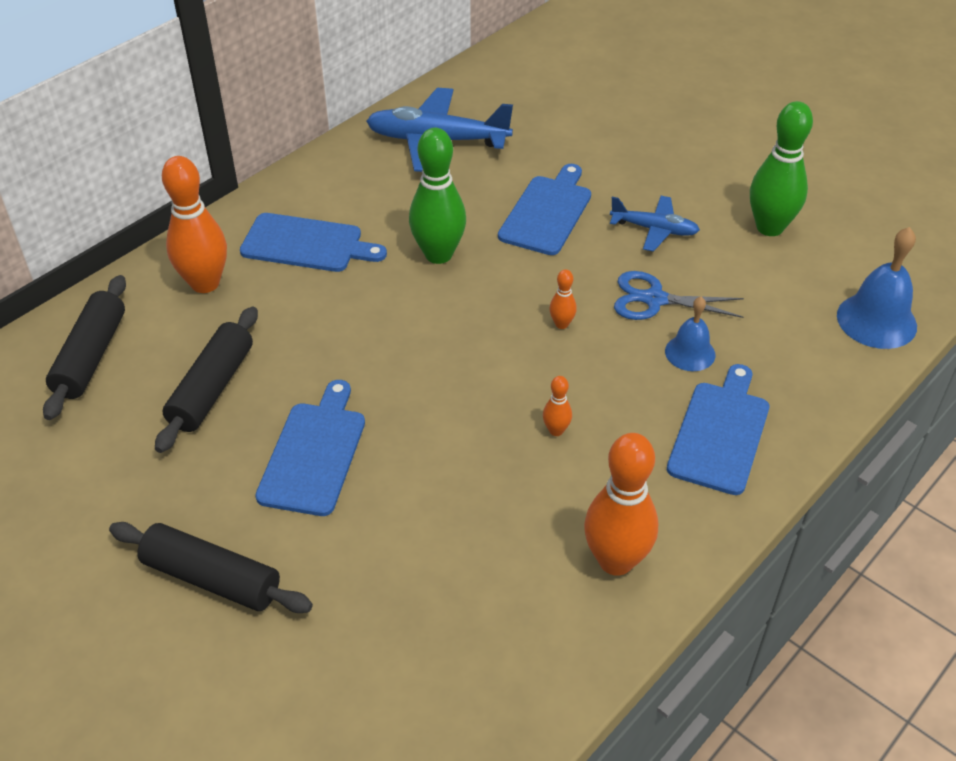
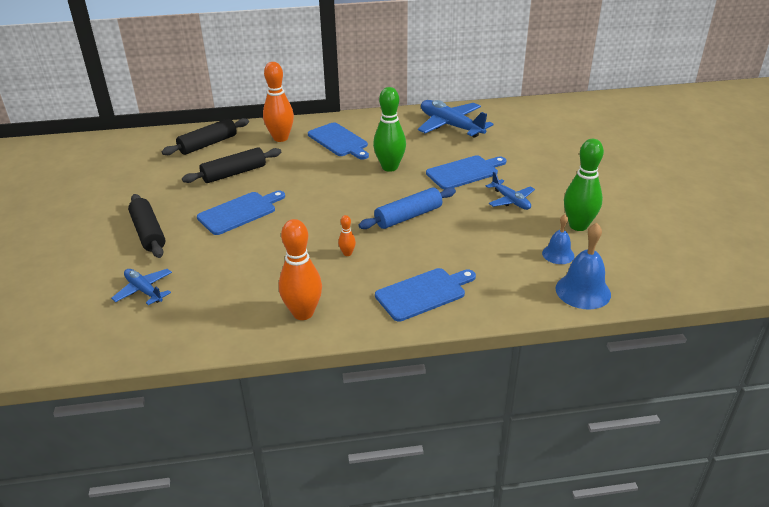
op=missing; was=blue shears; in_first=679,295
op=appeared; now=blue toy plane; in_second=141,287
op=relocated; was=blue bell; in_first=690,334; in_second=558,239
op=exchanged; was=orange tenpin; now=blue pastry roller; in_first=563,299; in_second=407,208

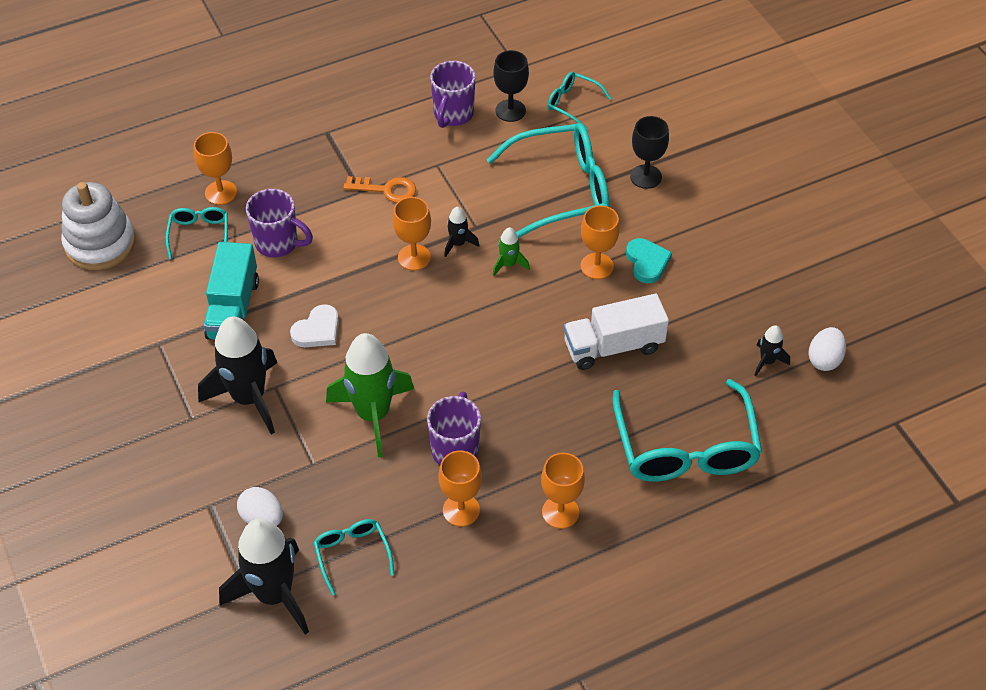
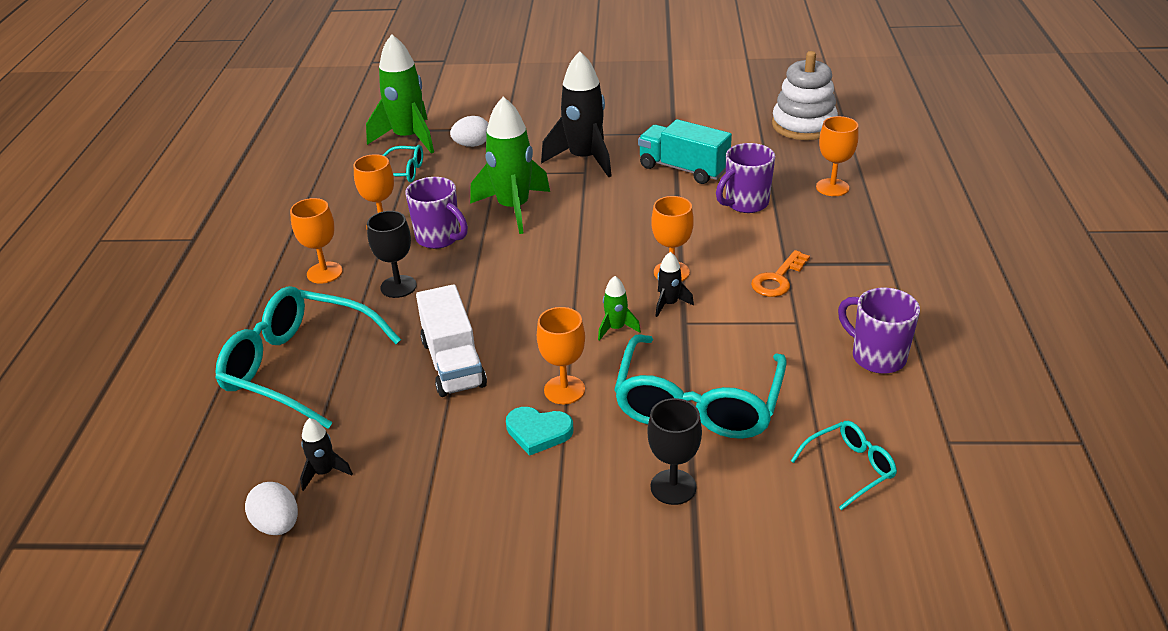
op=missing; was=aqua glasses; in_first=197,233
op=missing; was=snow-white love heart; in_first=314,325
op=relocated; was=ebony wine glass; in_first=511,86; in_second=392,254
op=colour; was=ebony spaceship; now=leaf-green spaceship; in_first=264,576; in_second=400,94
op=spun; was=snow-white toy truck; in_first=616,332; in_second=451,340; clockwise=150

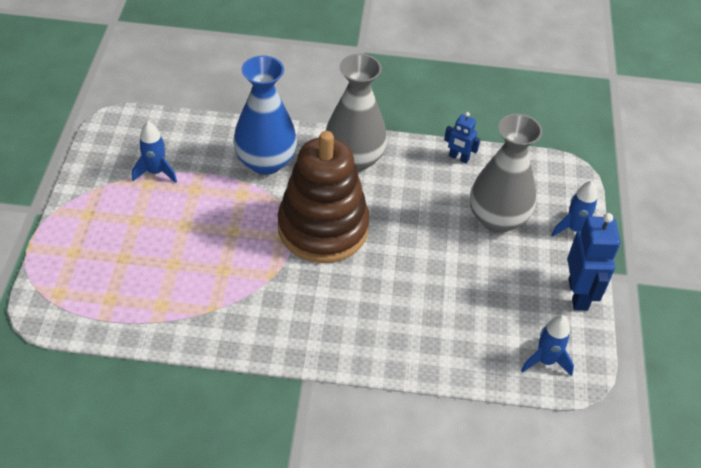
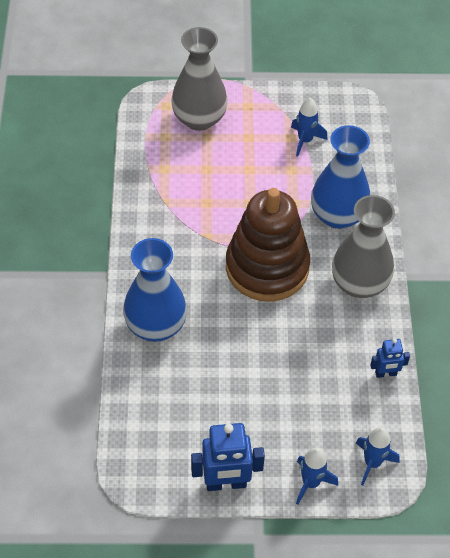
op=appeared; now=blue vase; in_second=155,290
op=relocated; was=gray vase; in_first=506,173; in_second=199,79
op=relocated; was=blue spaceship; in_first=547,345; in_second=378,456
op=spun; was=blue toy robot; in_first=462,137; in_second=390,358; clockwise=-120

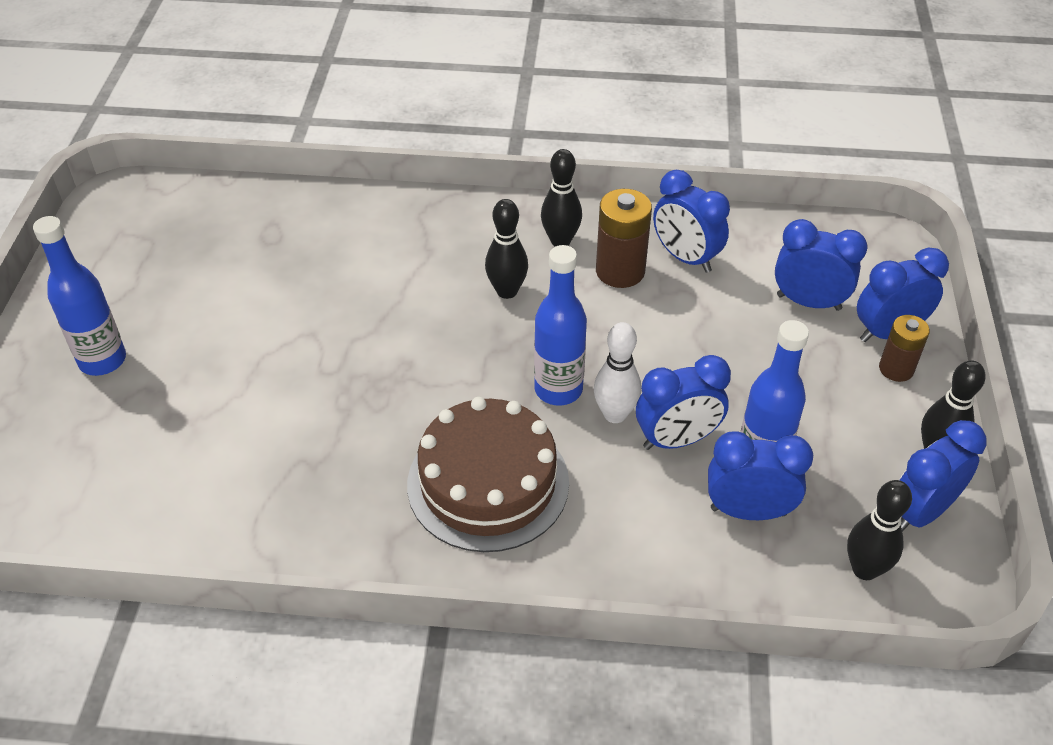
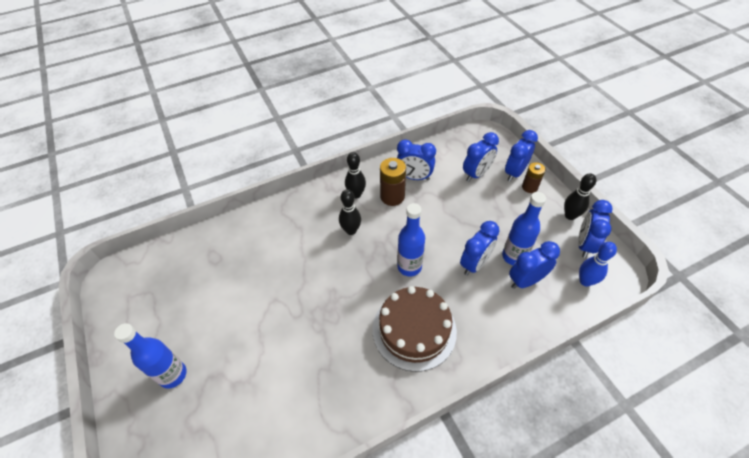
op=missing; was=snow-white tenpin; in_first=617,372
op=colour; was=ebony tenpin; now=blue tenpin; in_first=879,530; in_second=598,264
op=spun; was=blue bedside clock; in_first=821,265; in_second=481,157; clockwise=150

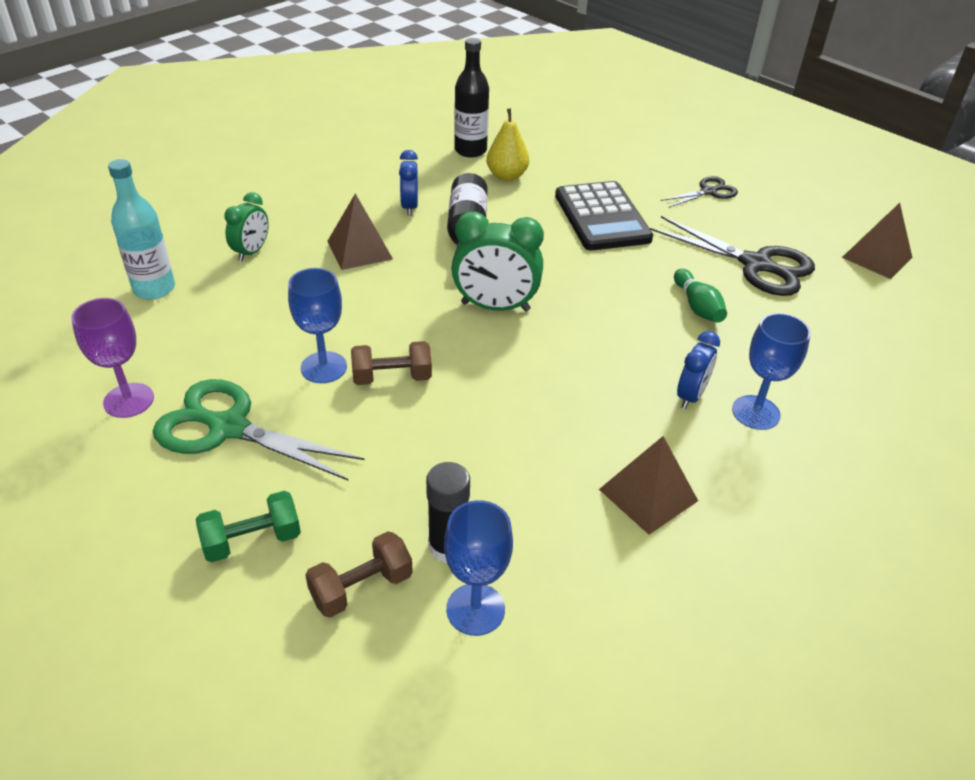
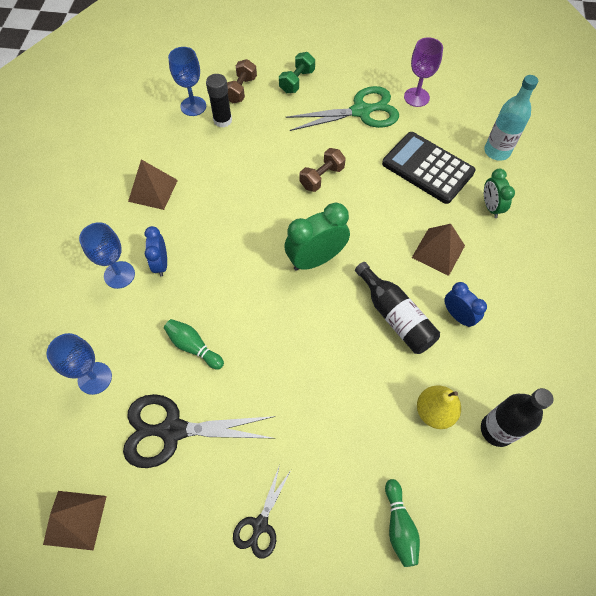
op=appeared; now=leaf-green tenpin; in_second=402,523
op=relocated; was=blue wine glass; in_first=317,325; in_second=79,364
op=relocated; was=ebony adding machine; in_first=604,216; in_second=429,168

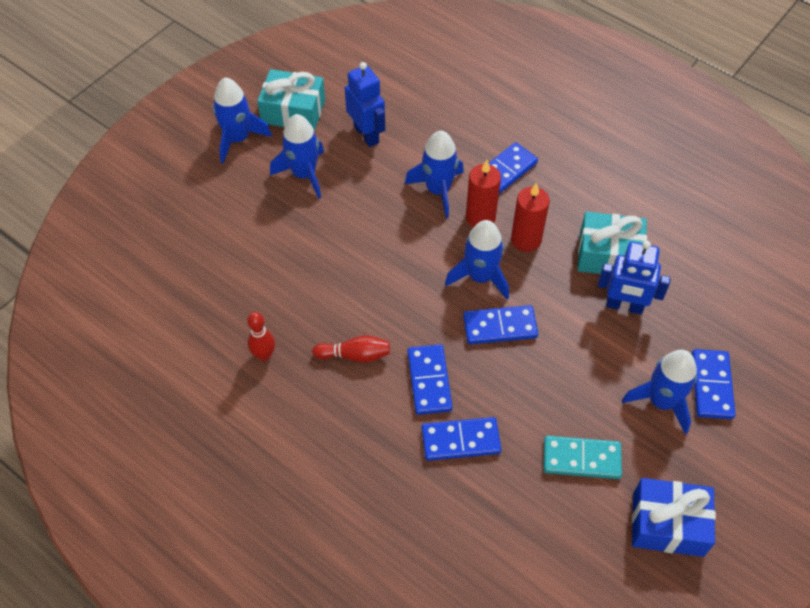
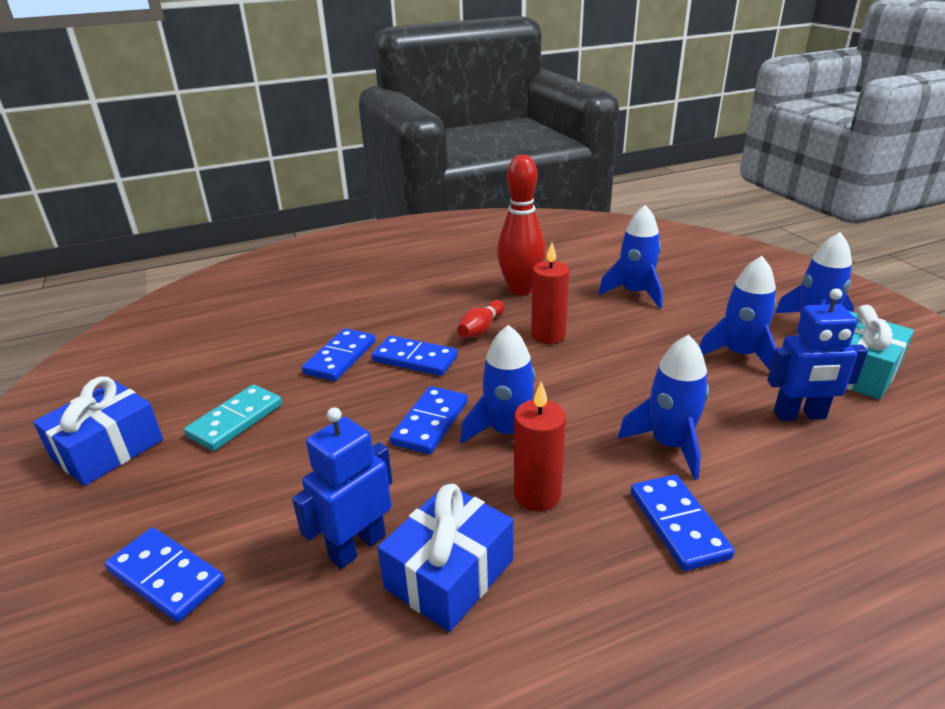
op=relocated; was=red candle; in_first=483,193; in_second=550,293
op=relocated; was=blue spaceship; in_first=659,392; in_second=630,257
op=colour; was=aqua present; now=blue present; in_first=612,243; in_second=445,558
op=size; was=red tenpin; in_first=261,336; in_second=521,225; ratio=1.89

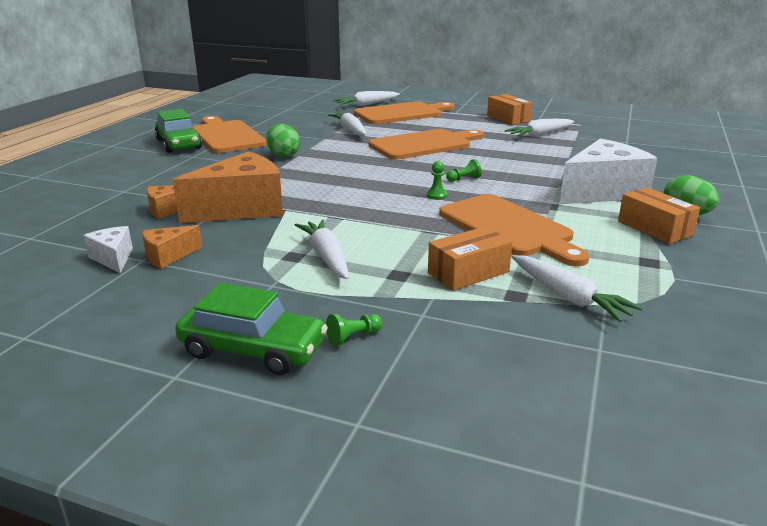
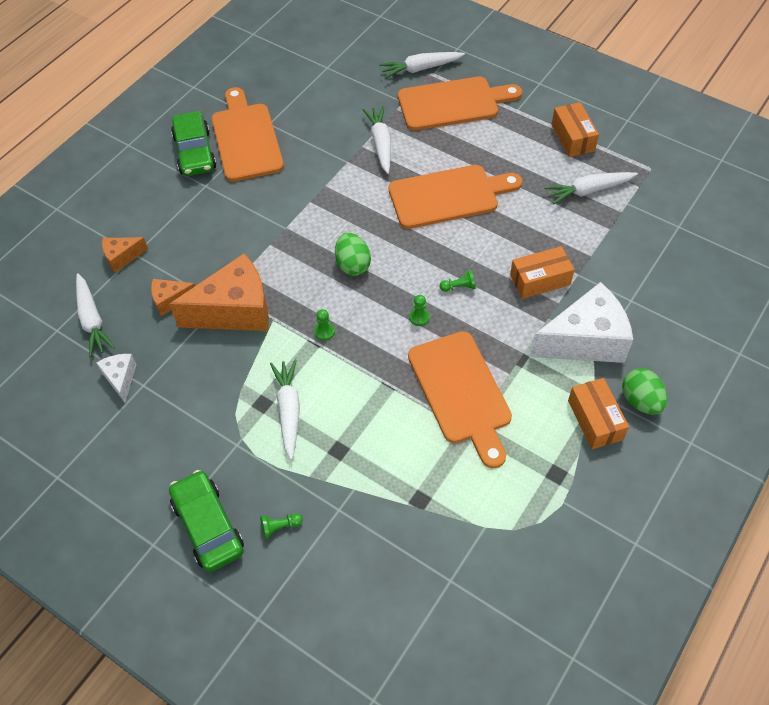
op=appeared; now=leaf-green chess pawn; in_second=324,325
op=relocated; was=orange cheese wedge; in_first=172,247; in_second=125,255
op=relocated; was=leaf-green egg shape; in_first=283,140; in_second=353,254
op=relocated; was=orange package; in_first=470,258; in_second=542,272
op=relocated; was=snow-white carrot; in_first=577,288; in_second=95,315
op=spun; was=leaf-green car; in_first=251,329; in_second=206,521; clockwise=-150

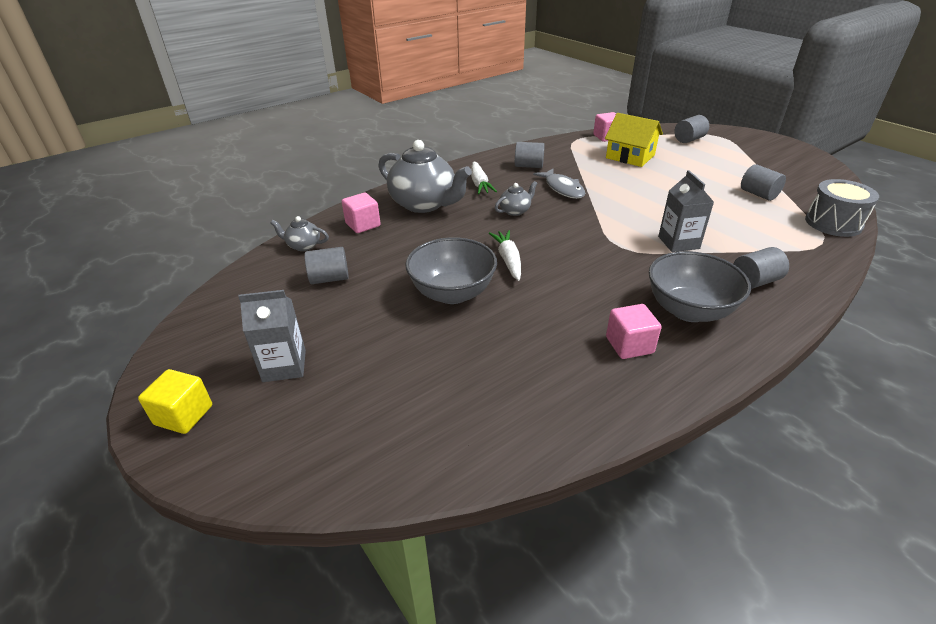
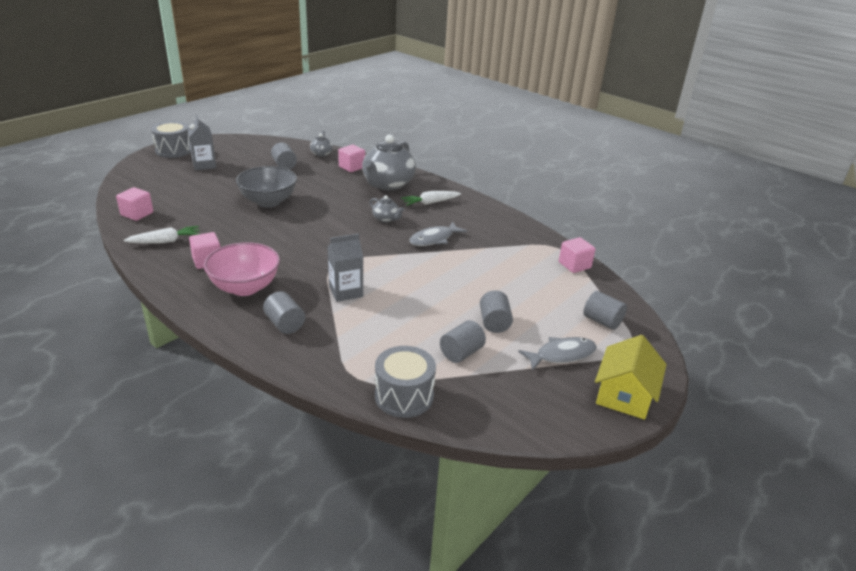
op=appeared; now=rose-pink block; in_second=134,204
op=appeared; now=gray fish figure; in_second=557,354
op=relocated; was=snow-white carrot; in_first=505,255; in_second=161,235
op=relocated; was=gray cylinder shape; in_first=530,155; in_second=496,311
op=relocated; was=golden cottage; in_first=634,140; in_second=631,377
op=exchanged; was=golden block; now=gray snare drum; in_first=175,401; in_second=171,139
op=colour; was=gray deep dish; now=rose-pink deep dish; in_first=700,286; in_second=242,269

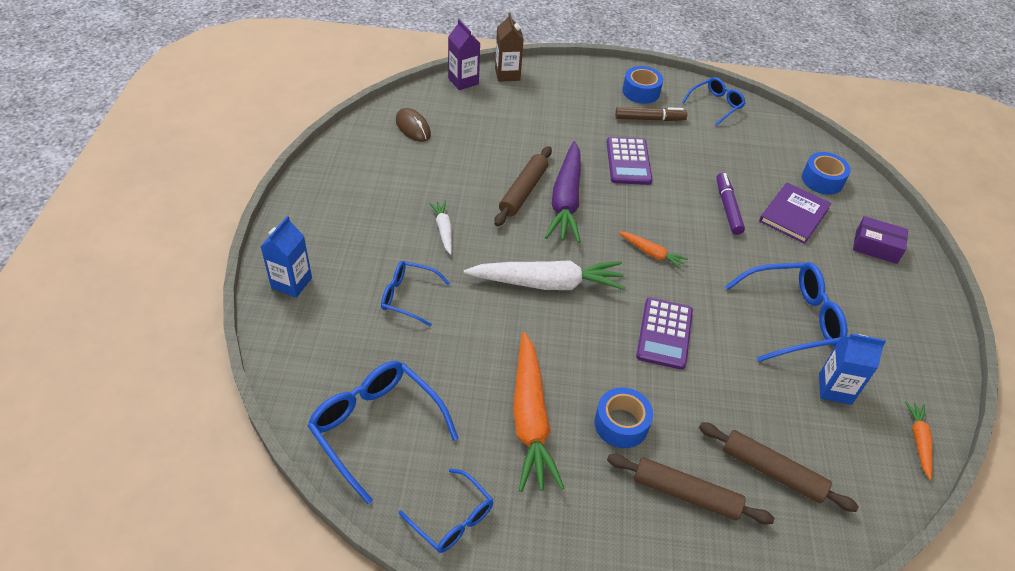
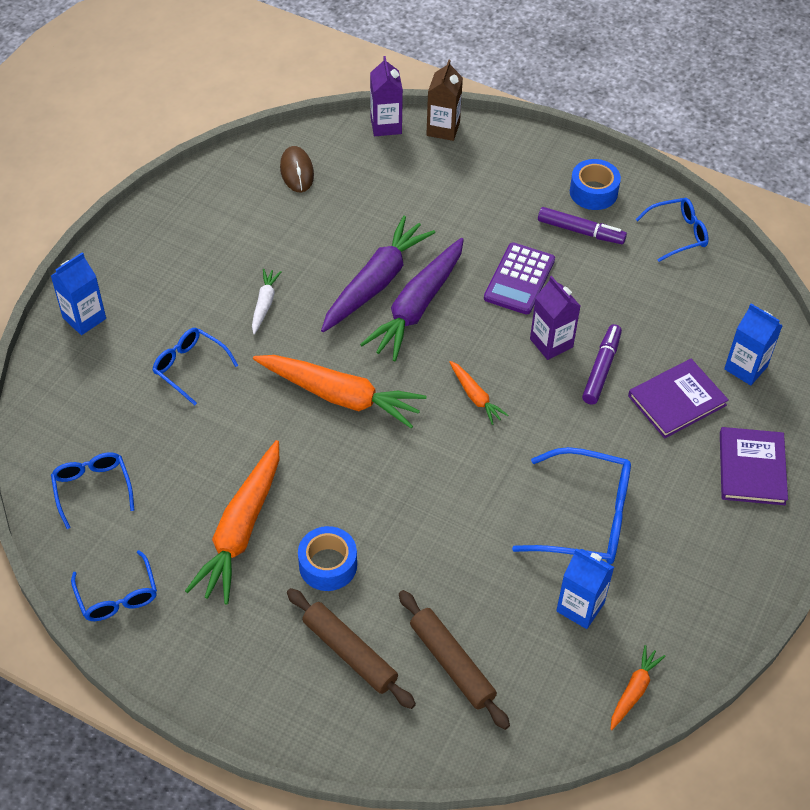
op=missing; was=violet adding machine; in_first=664,333
op=appeared; now=violet carton; in_second=555,318
op=exchanged; was=brown pastry roller; now=violet carrot; in_first=523,186; in_second=378,274
op=exchanged; was=blue sticky tape; now=blue carton; in_first=826,173; in_second=753,344
op=exchanged; was=violet package; now=violet book; in_first=880,240; in_second=754,466
op=colour; was=snow-white carrot; now=orange carrot; in_first=545,275; in_second=339,392
op=colour; was=brown marker; now=violet marker; in_first=651,114; in_second=582,225
op=size; was=blue glasses; in_first=383,432; in_second=93,490; ratio=0.61

